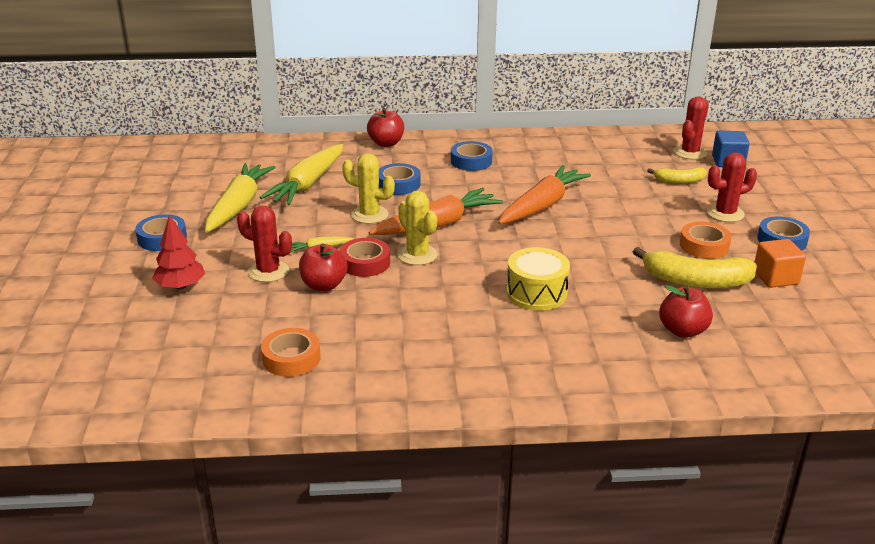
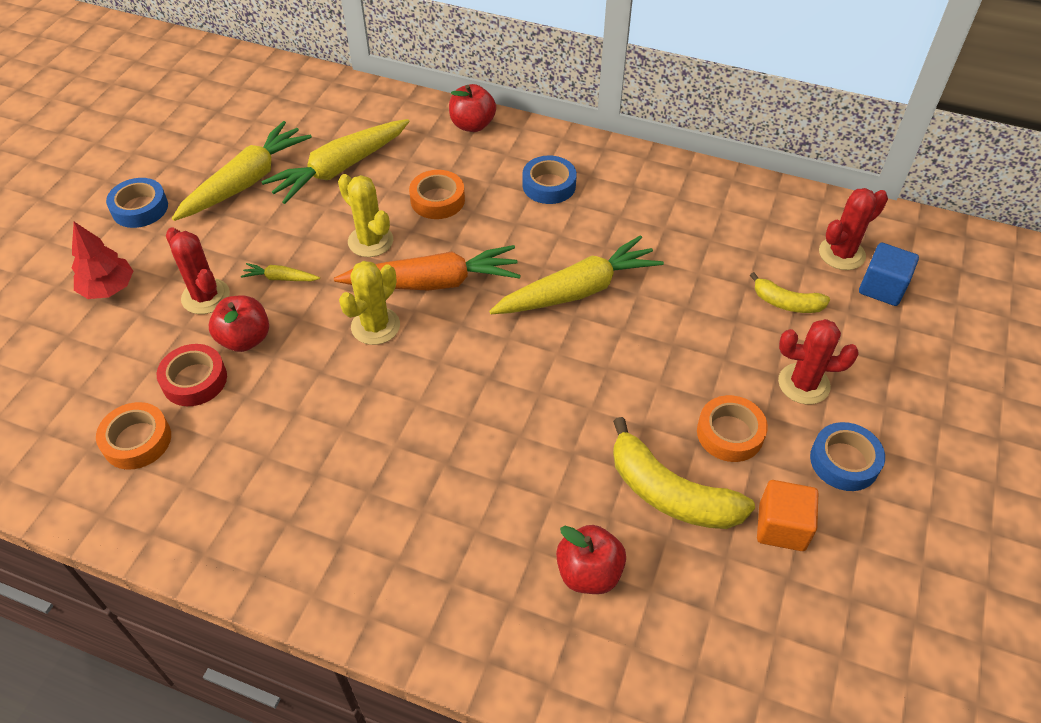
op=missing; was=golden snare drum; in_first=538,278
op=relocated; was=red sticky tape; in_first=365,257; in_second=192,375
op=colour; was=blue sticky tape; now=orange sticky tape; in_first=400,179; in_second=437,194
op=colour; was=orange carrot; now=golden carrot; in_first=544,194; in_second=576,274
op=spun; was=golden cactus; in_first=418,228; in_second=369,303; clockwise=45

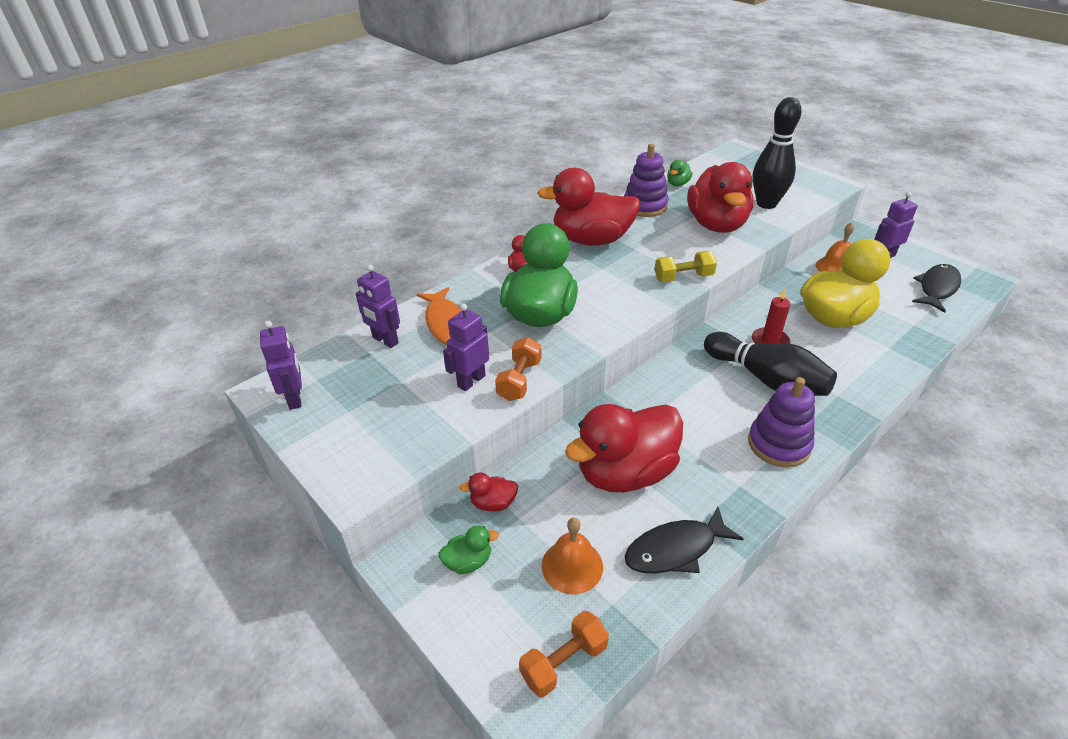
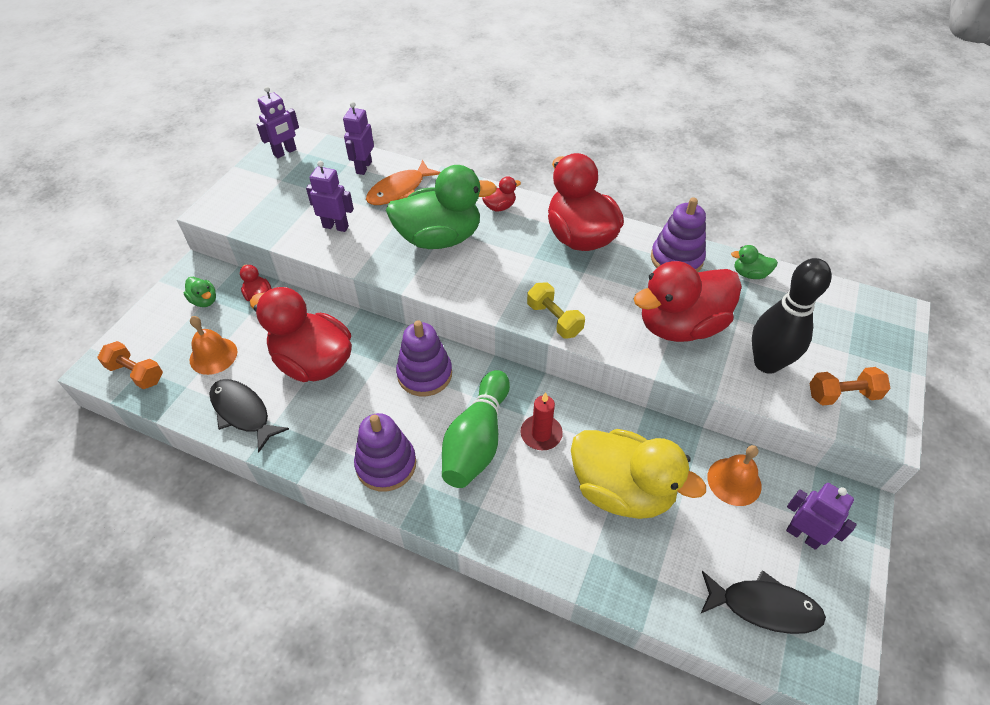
op=appeared; now=violet ring stacker; in_second=424,358
op=relocated; was=orange hand weight; in_first=518,369; in_second=850,386
op=colour; was=ebony tenpin; now=leaf-green tenpin; in_first=770,364; in_second=476,429

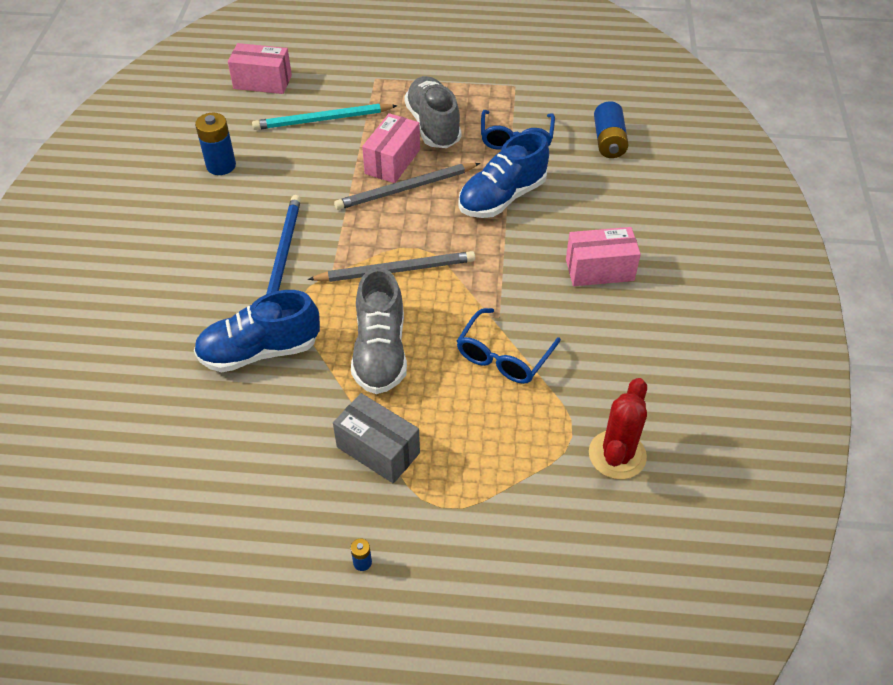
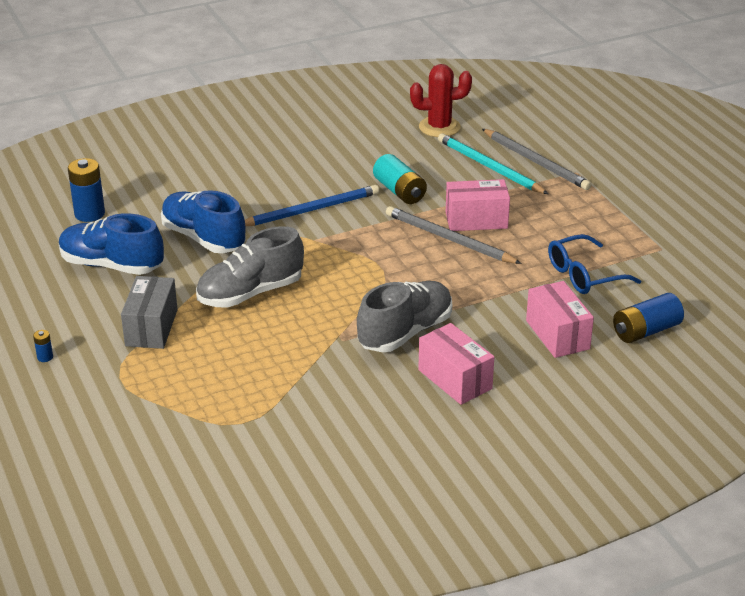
op=missing; was=blue glasses; in_first=509,346
op=appeared; now=aqua battery; in_second=400,179
op=relocated; was=blue battery; in_first=215,144; in_second=86,190
op=relocated; was=rose-pink package; in_first=260,68; in_second=560,319
op=relocated; was=gray pencil; in_first=391,266; in_second=536,159
op=relocated; was=gray shoe; in_first=433,112; in_second=404,316
op=relocated; was=blue shoe; in_first=503,174; in_second=111,244
op=relocated; was=red cactus; in_first=618,428; in_second=441,100

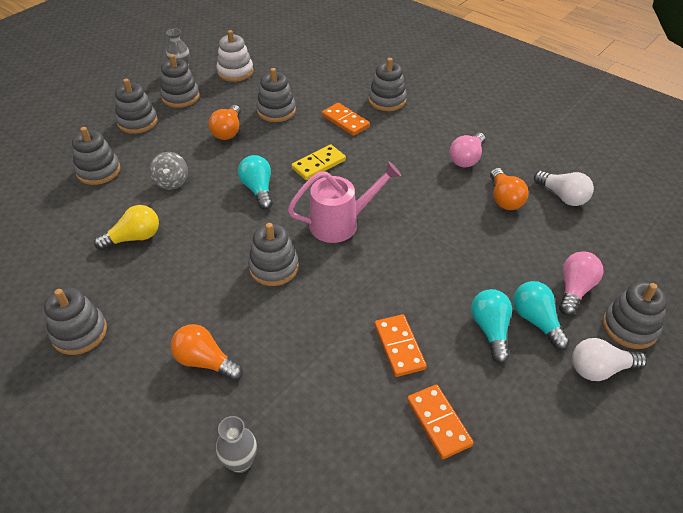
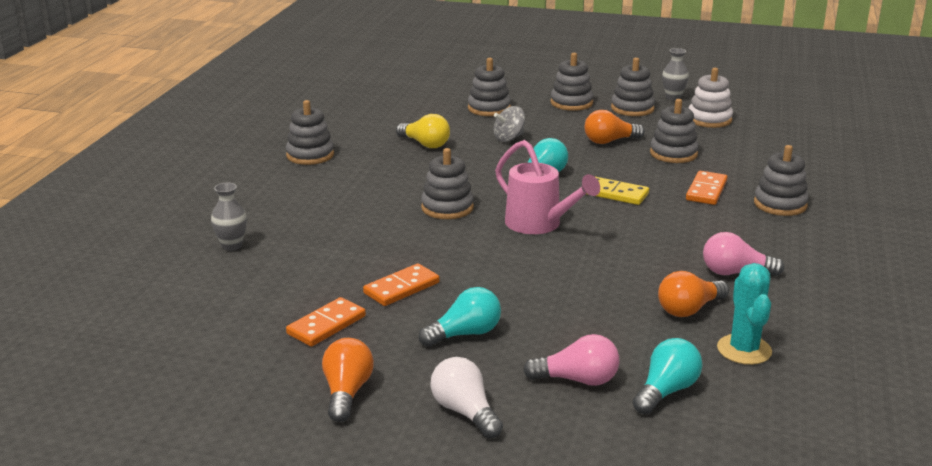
op=missing; was=gray ring stacker; in_first=635,315
op=relocated; was=orange bulb; in_first=207,352; in_second=348,380
op=relocated; was=aqua bulb; in_first=541,315; in_second=667,376
op=exchanged; was=snow-white bulb; now=aqua cactus; in_first=564,188; in_second=744,314

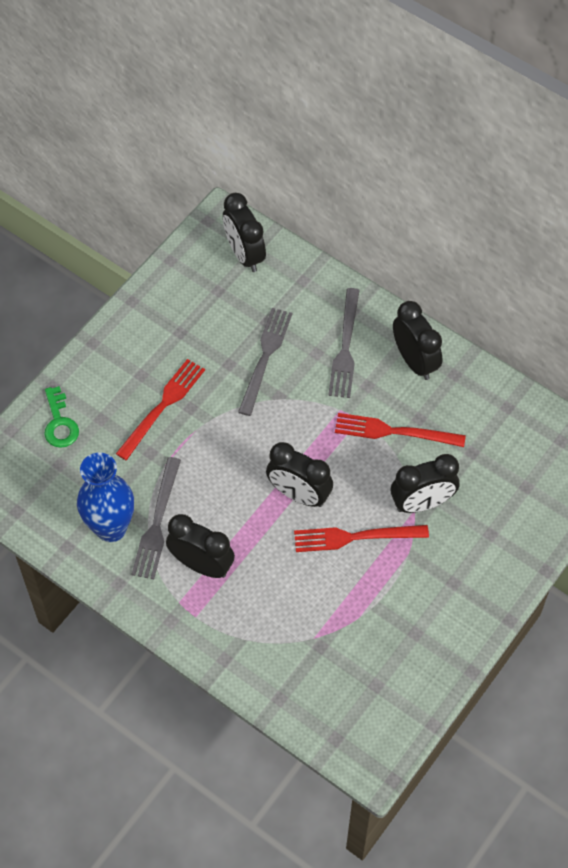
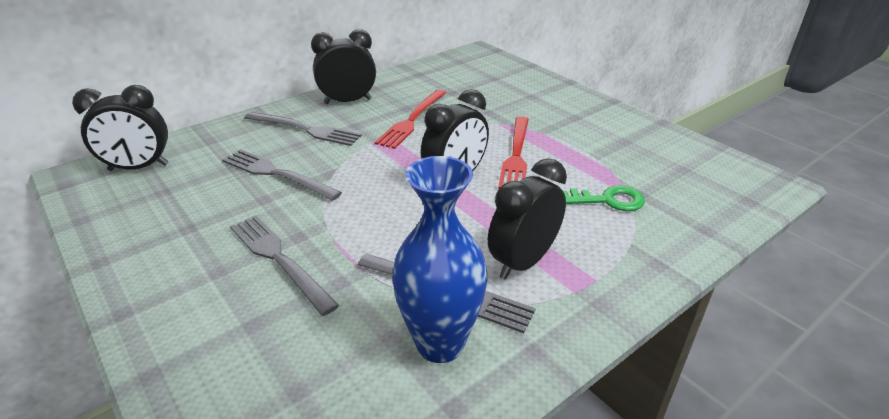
op=missing; was=ebony bedside clock; in_first=425,483
op=relocated; was=leaf-green door key; in_first=61,417; in_second=604,198
op=colour; was=red fork; now=gray fork; in_first=160,409; in_second=284,265

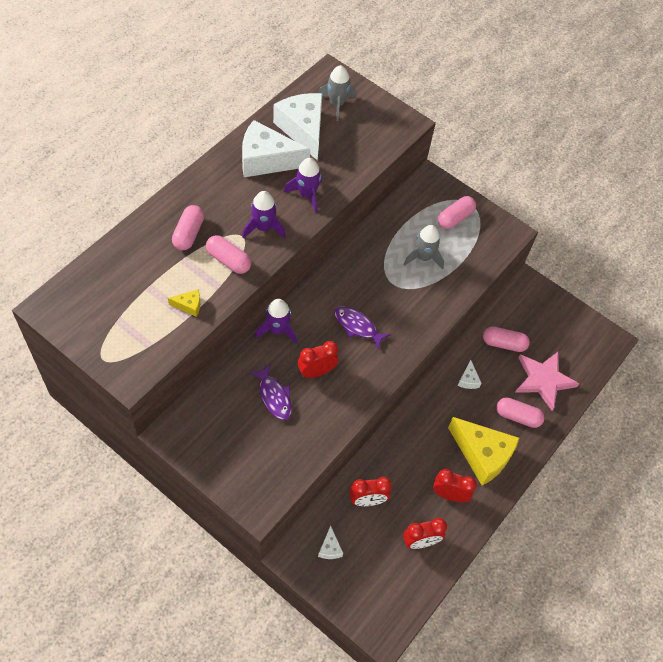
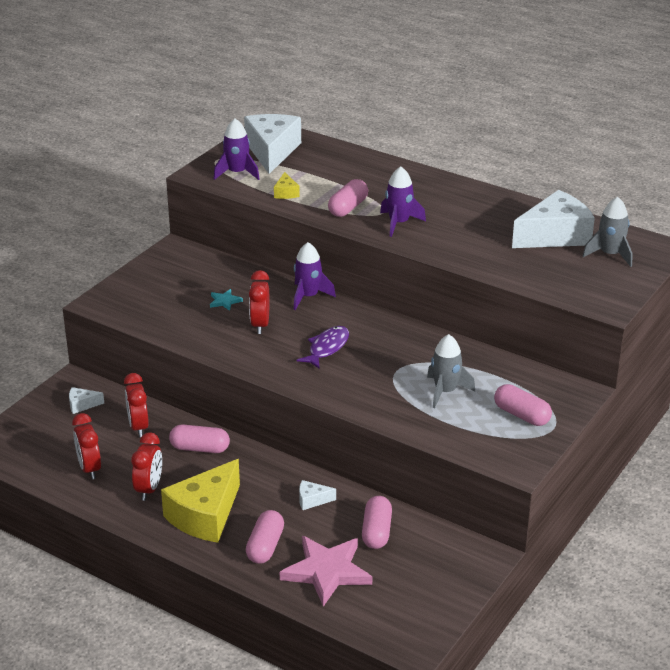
op=relocated; was=rose-pink pill shape; in_first=188,227; in_second=199,439
op=relocated; was=snow-white cheese wedge; in_first=276,148; in_second=272,144
op=relocated; was=violet spaceship; in_first=303,185; in_second=237,149
op=exchanged; was=violet fish figure; now=aqua five-pointed star; in_first=271,392; in_second=226,300
op=spun; was=red bedside clock; in_first=318,359; in_second=259,302; clockwise=-150

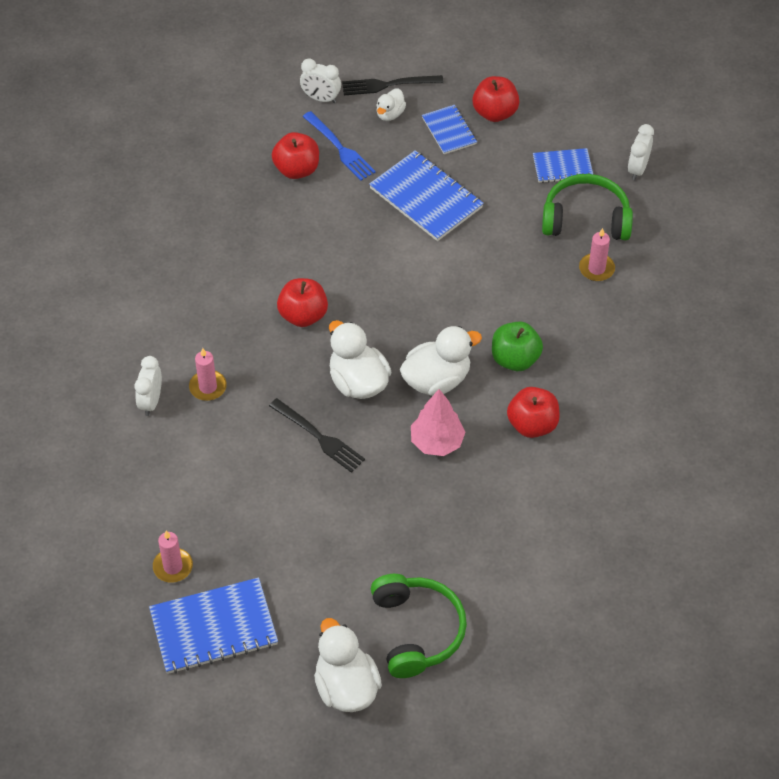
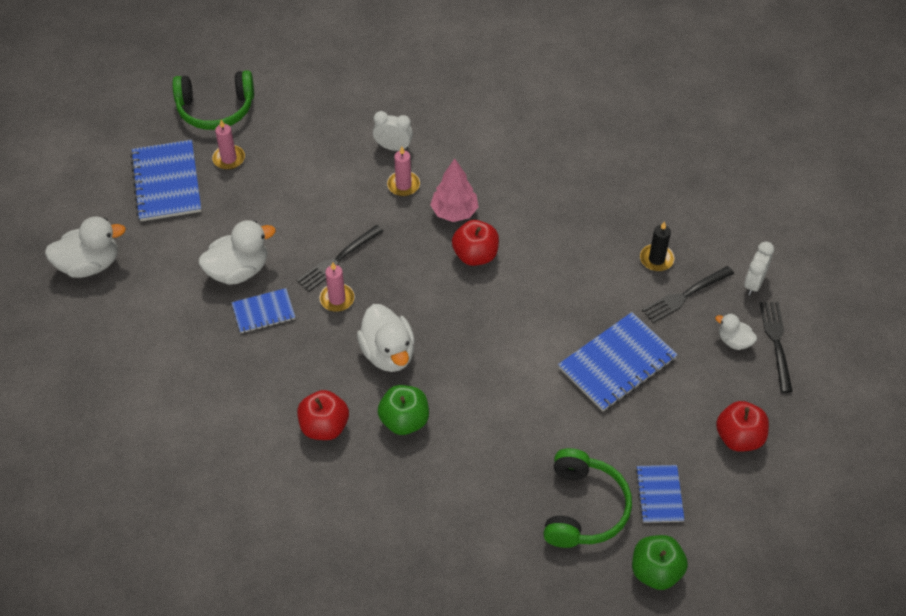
op=relocated; was=snow-white duck; in_first=360,359; in_second=237,252
op=relocated; was=leaf-green headphones; in_first=419,626; in_second=213,100
op=relocated; was=rose-pink tree; in_first=438,422; in_second=454,190
op=relocated; was=blue exercise book; in_first=449,129; in_second=263,310
op=relocated; was=rose-pink candle; in_first=597,254; in_second=337,287
op=exchanged; was=red toy apple; now=ebony candle; in_first=295,155; in_second=657,246
op=exchanged; was=snow-white bedside clock; now=leaf-green toy apple; in_first=641,152; in_second=660,562
op=colour; was=blue fork; now=ebony fork; in_first=339,146; in_second=688,294

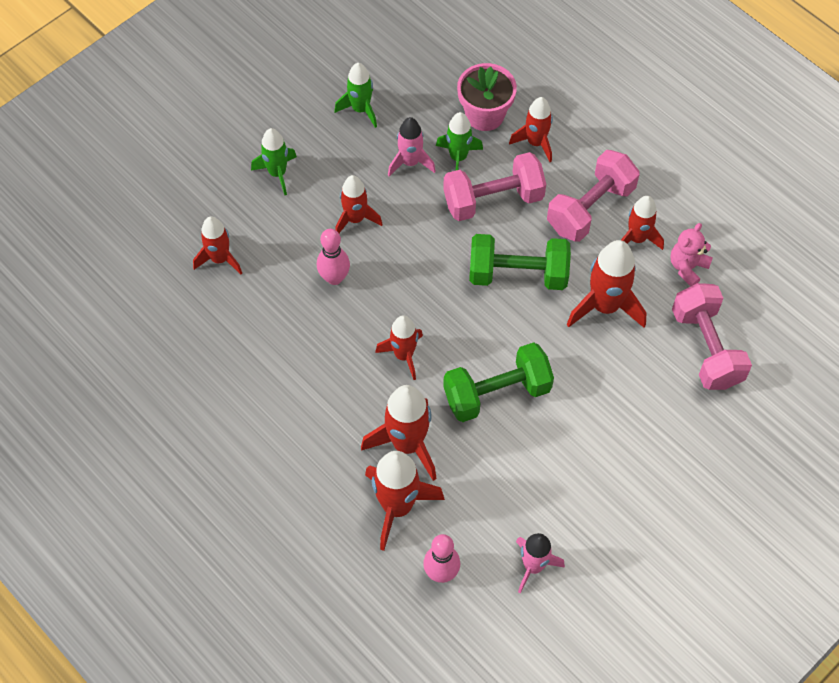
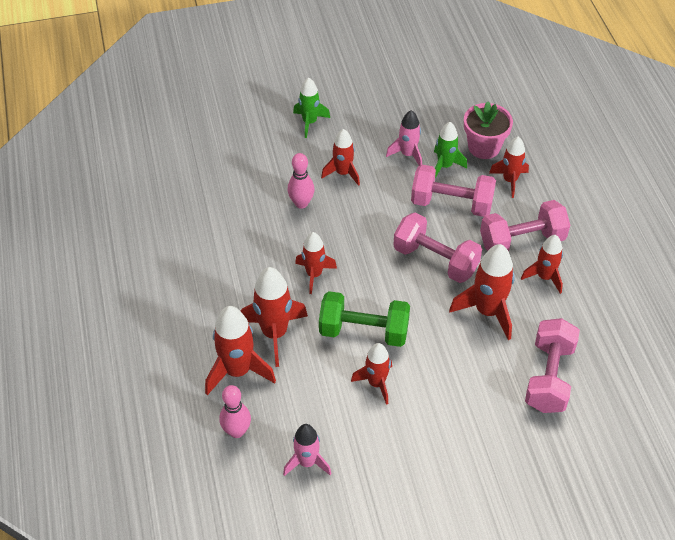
op=missing; was=leaf-green spaceship; in_first=355,95
op=missing; was=rose-pink stuffed bear; in_first=691,254
op=relocated; was=red spaceship; in_first=217,245; in_second=371,374
op=colour; was=leaf-green hand weight; now=rose-pink hand weight; in_first=520,262; in_second=437,247

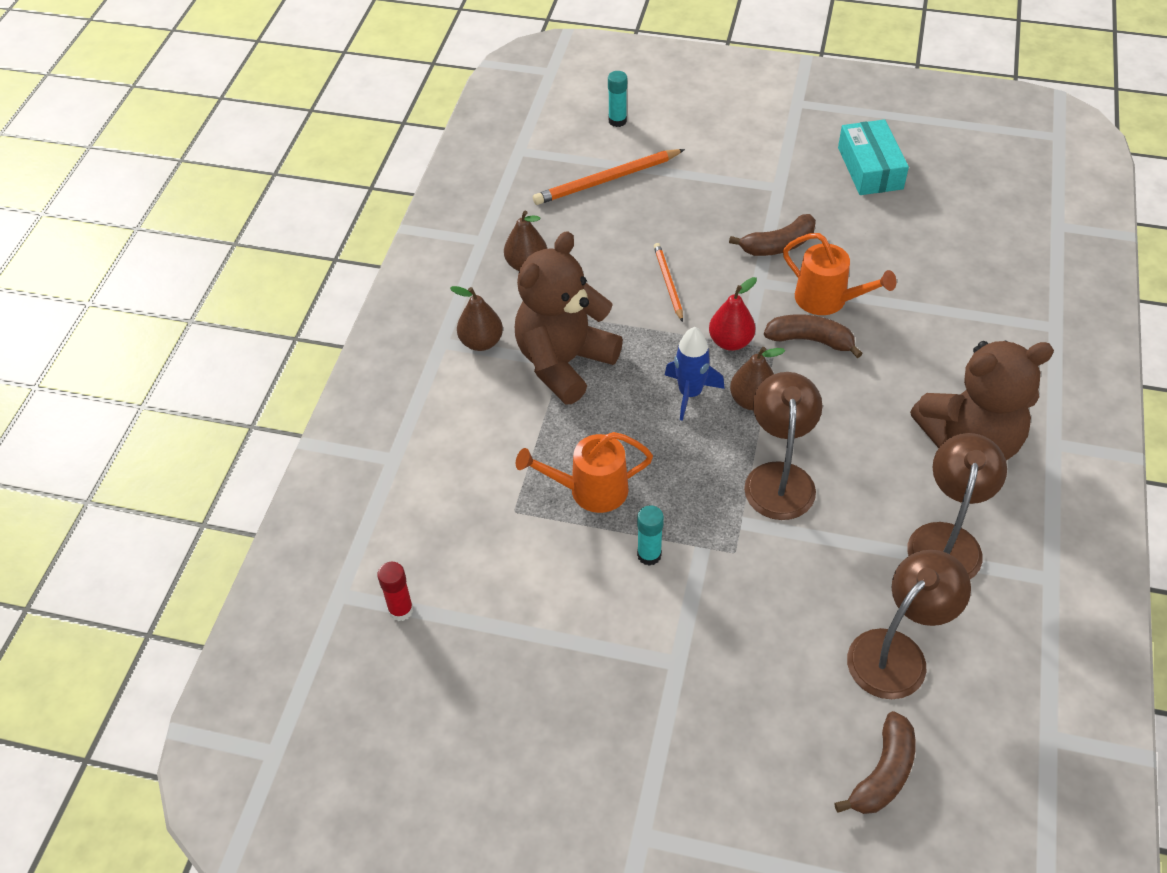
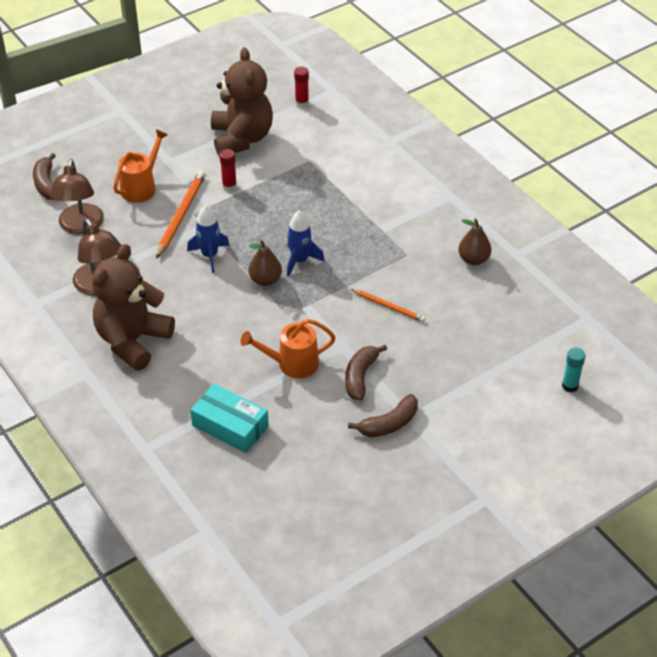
op=missing; was=brown pear; in_first=476,318
op=missing; was=red pear; in_first=733,314
op=relocated; was=brown stuffed bear; in_first=569,317; in_second=242,102
op=relocated; was=orange watering can; in_first=584,472; in_second=140,166
op=relocated; was=orange pencil; in_first=609,177; in_second=181,215
op=relocated; was=brown banana fruit; in_first=813,336; in_second=383,415
op=relocated; was=aqua package; in_first=873,157; in_second=229,418
op=exchanged; was=brown lamp; now=blue spaceship; in_first=783,446; in_second=208,239
op=colour; was=aqua glue; now=red glue; in_first=650,535; in_second=228,170

